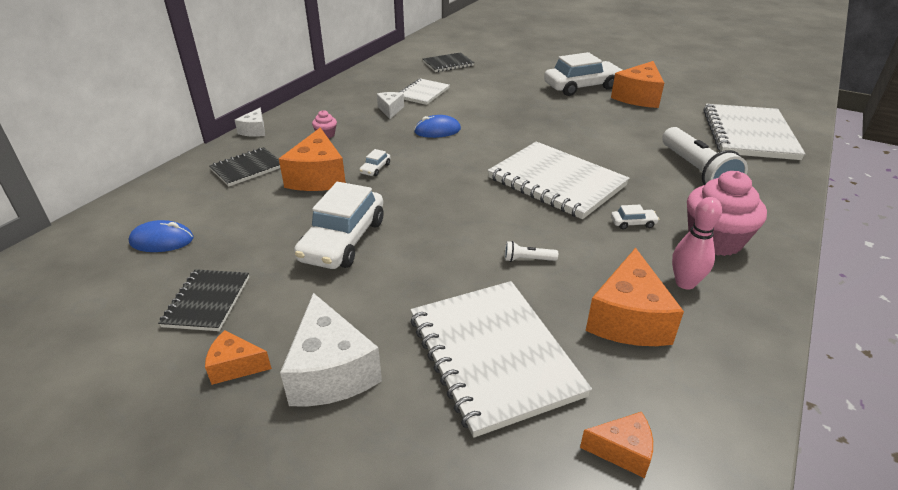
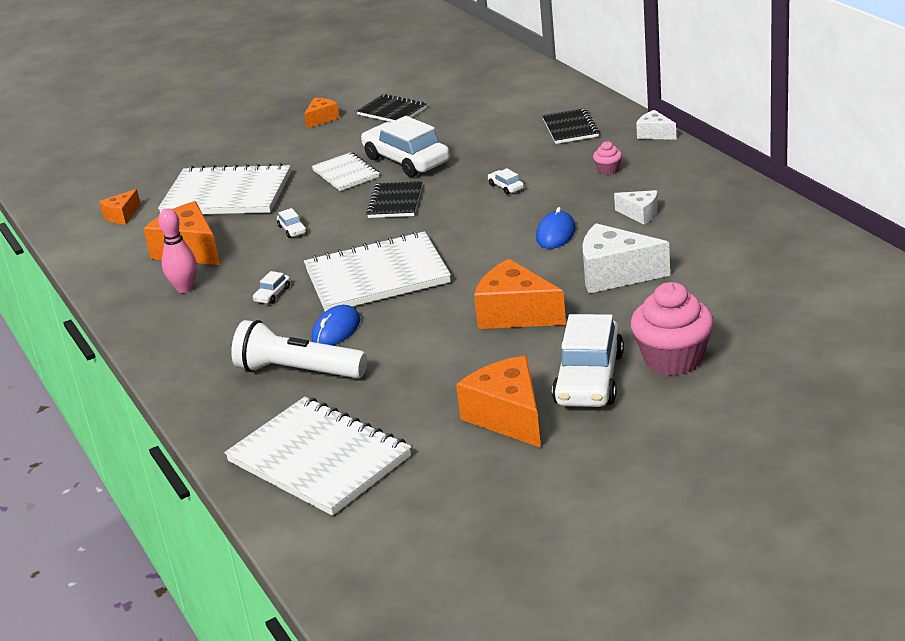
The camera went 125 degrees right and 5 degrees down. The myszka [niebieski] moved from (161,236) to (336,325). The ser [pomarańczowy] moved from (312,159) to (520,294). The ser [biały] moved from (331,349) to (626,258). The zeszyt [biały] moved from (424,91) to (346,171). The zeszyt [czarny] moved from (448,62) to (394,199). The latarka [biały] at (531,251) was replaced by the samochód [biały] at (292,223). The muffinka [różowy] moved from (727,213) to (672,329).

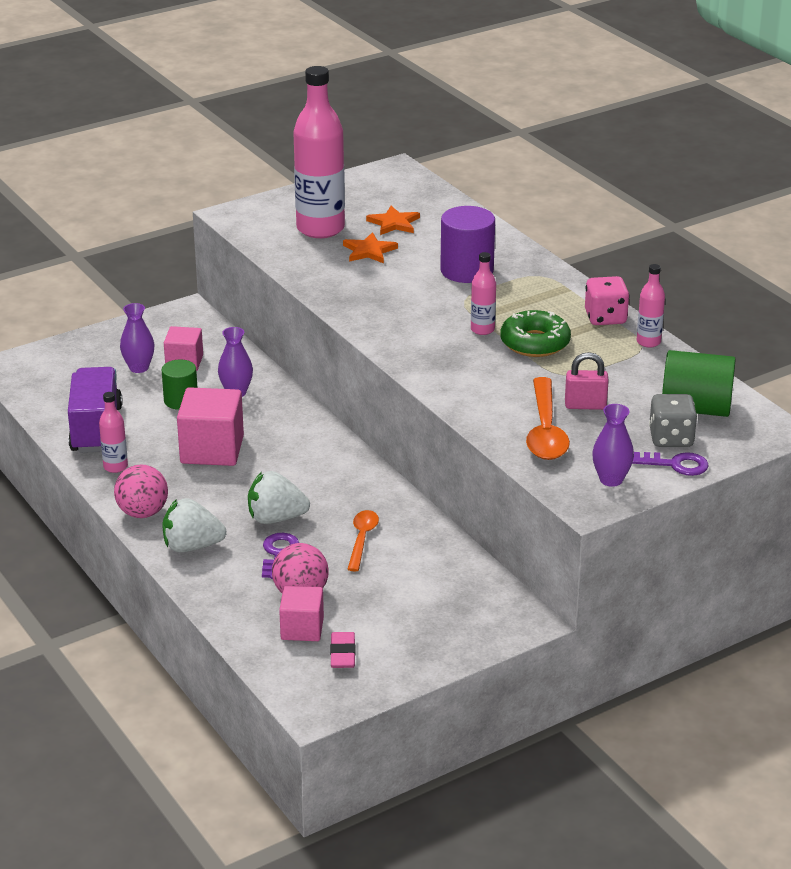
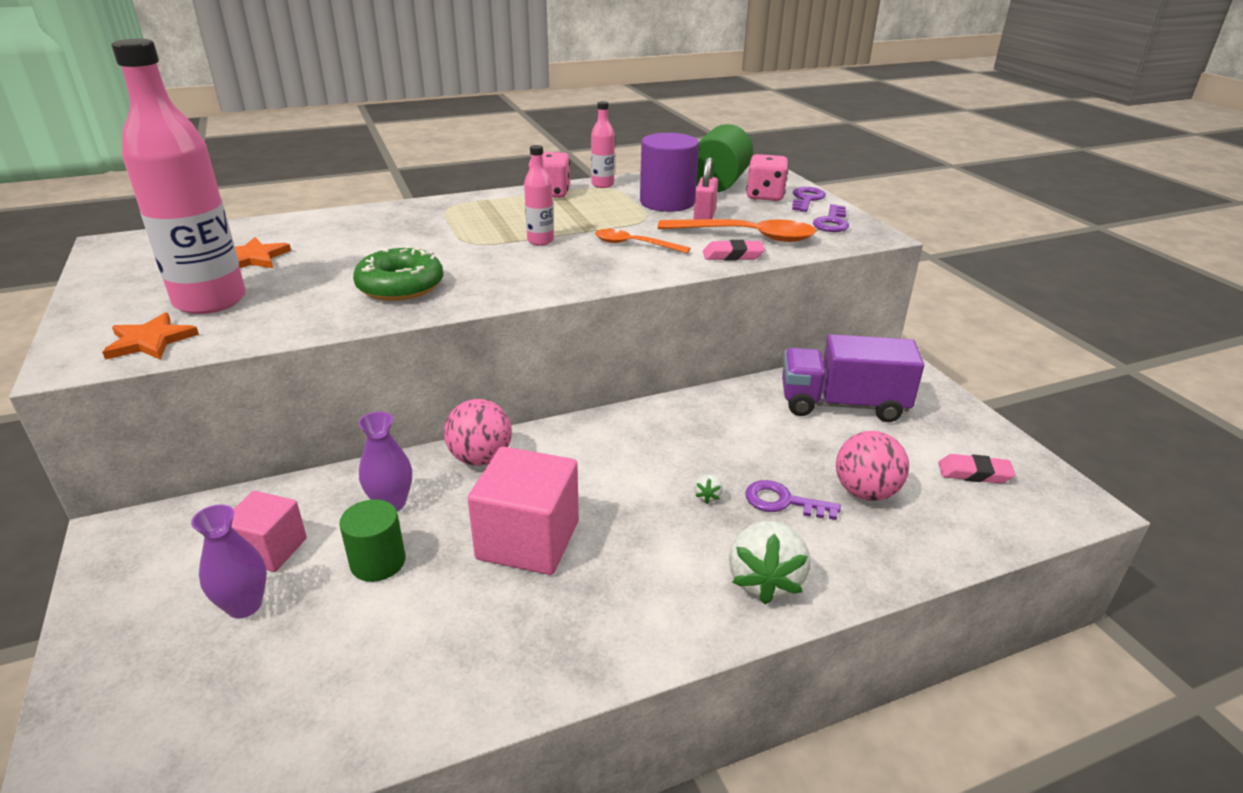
The camera went 80 degrees left and 0 degrees up. The ciężarówka [fioletowy] moved from (95,410) to (853,378). The butelka [różowy] at (113,432) disappeared. The piłka [różowy] moved from (141,491) to (478,432). The truskawka [biały] at (279,497) changed to 0.41 times the size. The sześcian [różowy] at (301,613) disappeared. The gwiazda [pomarańczowy] moved from (370,247) to (150,336). The łyżka [pomarańczowy] moved from (363,540) to (643,241). The walec [fioletowy] moved from (467,244) to (669,172). The donut [zielony] moved from (535,333) to (398,273). The wazon [fioletowy] at (613,445) was replaced by the klucz [fioletowy] at (831,218). The kostka do gry [szary] at (673,420) became the kostka do gry [różowy] at (767,177). The gumka do mazania [różowy] at (734,250) appeared.

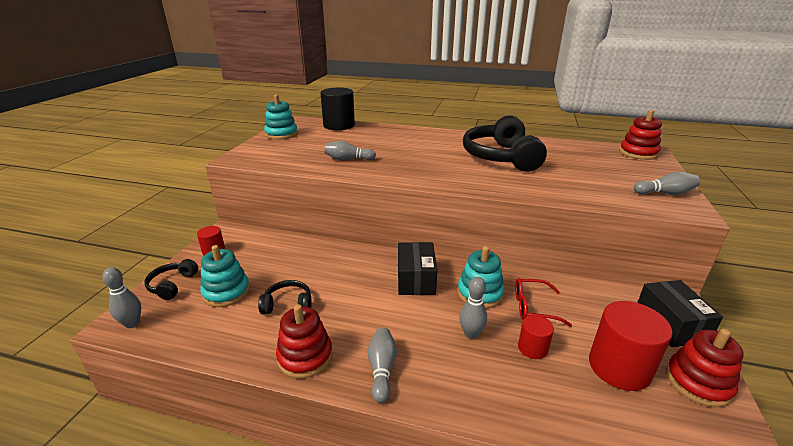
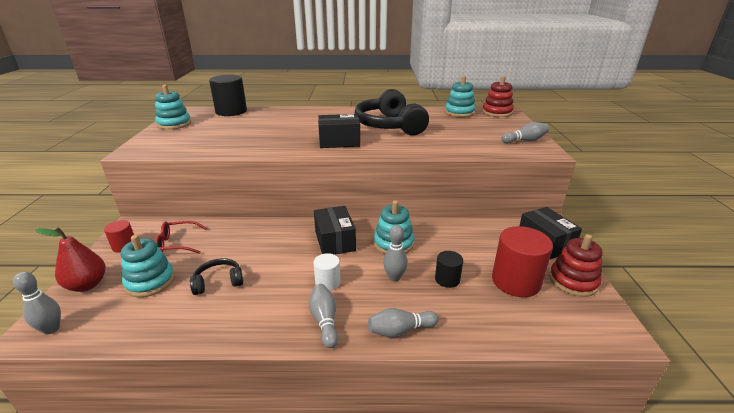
The camera went 15 degrees left and 0 degrees up. The słuchawki [czarny] at (171,279) was replaced by the gruszka [czerwony] at (70,259). The zabawka nakładanka [czerwony] at (304,341) disappeared. The kręgiel [szary] moved from (350,150) to (403,323). The okulary [czerwony] moved from (543,302) to (181,237). The walec [czerwony] at (536,337) became the walec [czarny] at (449,269). The walec [biały] at (326,272) appeared. The pudełko [czarny] at (339,131) appeared. The zabawka nakładanka [turkusowy] at (460,96) appeared.

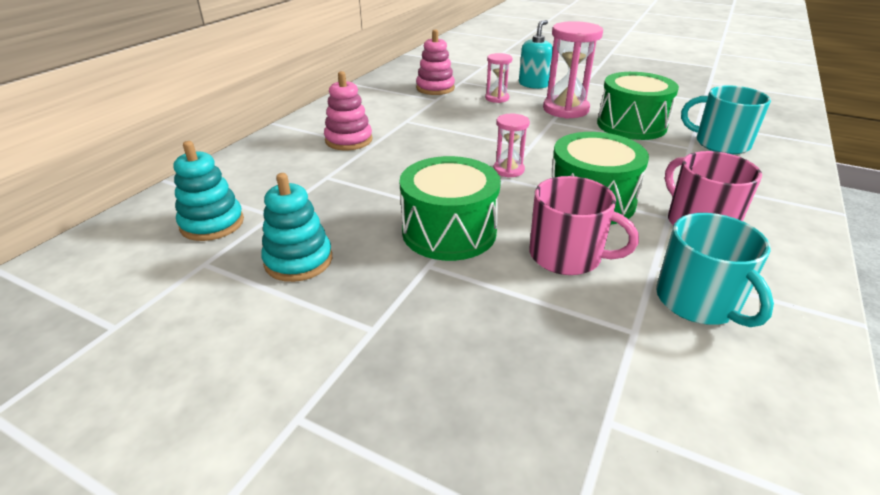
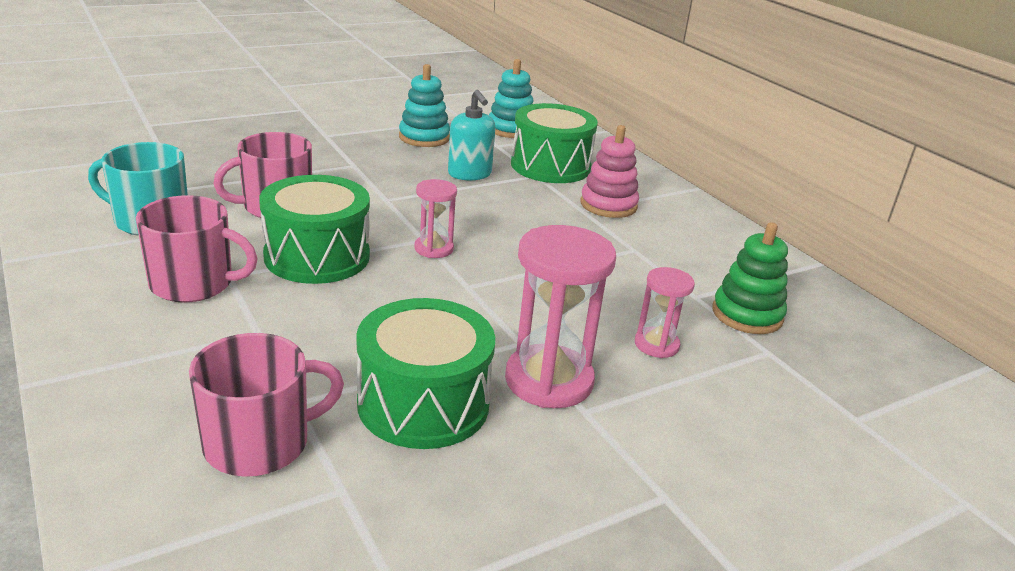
The camera went 120 degrees right and 5 degrees down. The bęben [zielony] moved from (450,208) to (554,143). The zabawka nakładanka [różowy] at (435,62) became the zabawka nakładanka [zielony] at (750,278). The dozownik mydła [turkusowy] moved from (536,54) to (471,135). The kubek [turkusowy] at (726,119) became the kubek [różowy] at (266,405).

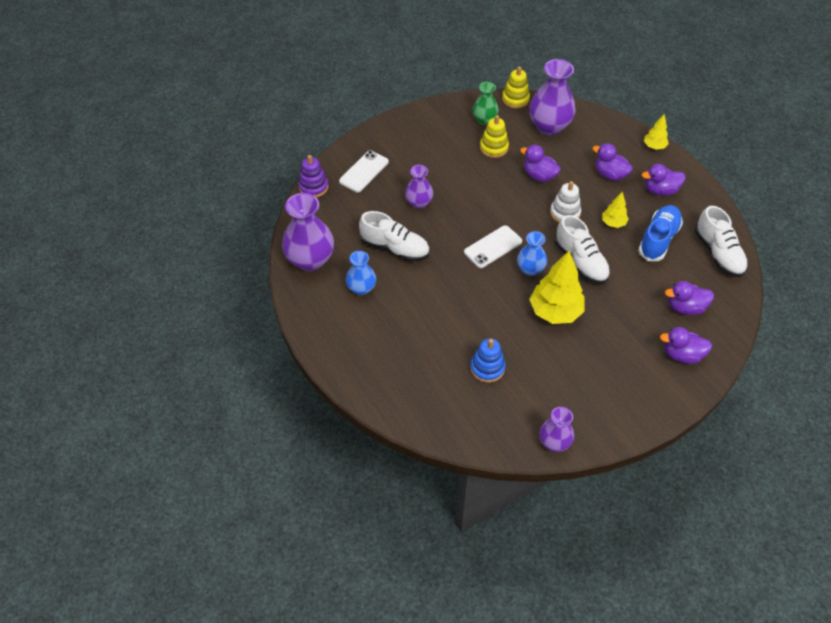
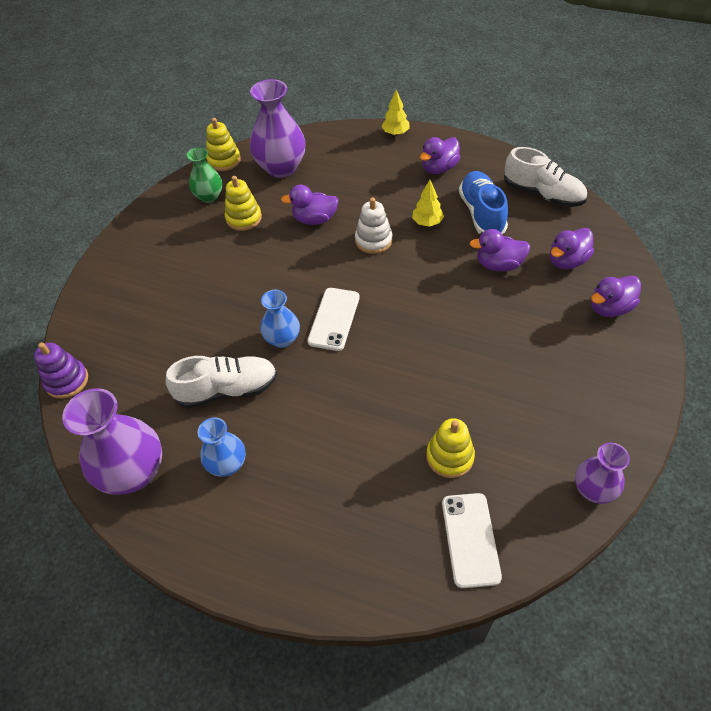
The camera went 35 degrees left and 0 degrees up. The telefon [biały] moved from (364,171) to (472,540). The wazon [fioletowy] at (419,187) disappeared. The zabawka nakładanka [niebieski] at (487,360) became the zabawka nakładanka [żółty] at (450,448). The wazon [niebieski] moved from (532,253) to (280,319). The drzewko [żółty] at (557,287) disappeared. The but [biały] at (582,249) disappeared. The kaczka [fioletowy] moved from (612,162) to (500,250).

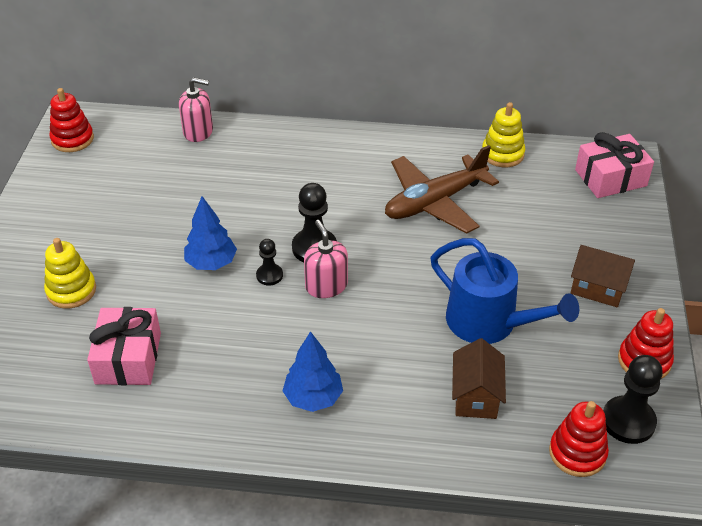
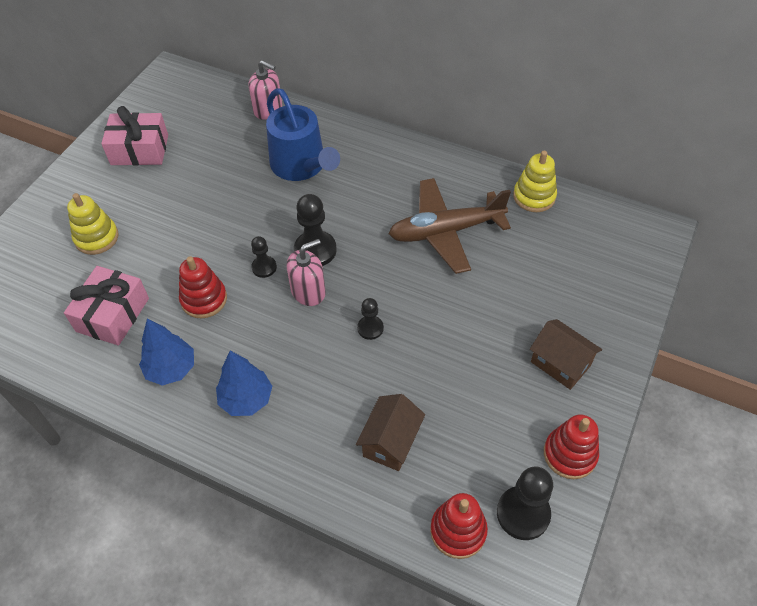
The camera went 20 degrees right and 10 degrees up. The zabawka nakładanka [czerwony] moved from (72,120) to (203,287). The drzewko [niebieski] moved from (210,233) to (166,352). The dozownik mydła [różowy] at (326,259) turned 60 degrees clockwise. The konewka [niebieski] moved from (505,291) to (303,134). The prezent [różowy] moved from (614,165) to (134,135). The pionek [czarny] at (370,319) appeared.

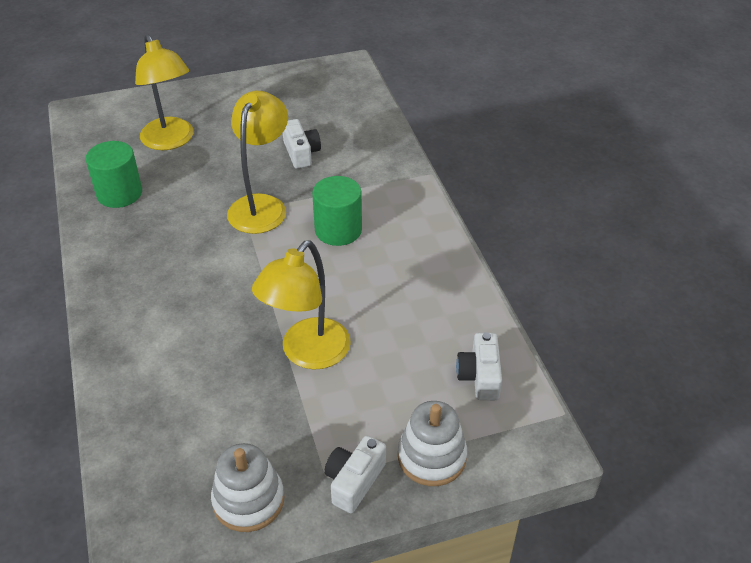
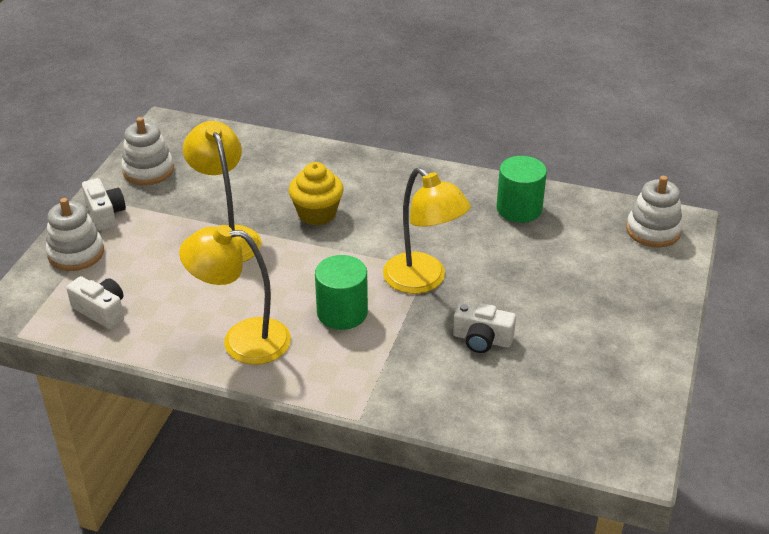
The camera went 125 degrees right and 5 degrees down. The lampka [żółty] moved from (164,92) to (235,295). The muffinka [żółty] at (316,194) appeared. The zabawka nakładanka [biały] at (654,211) appeared.

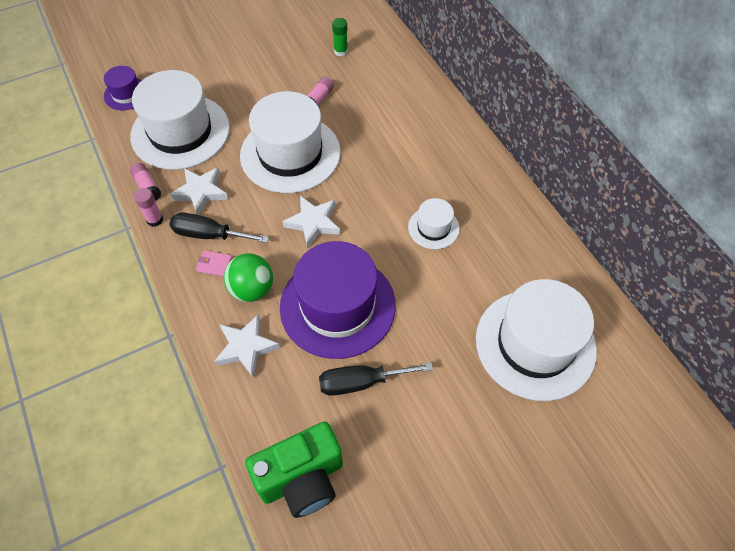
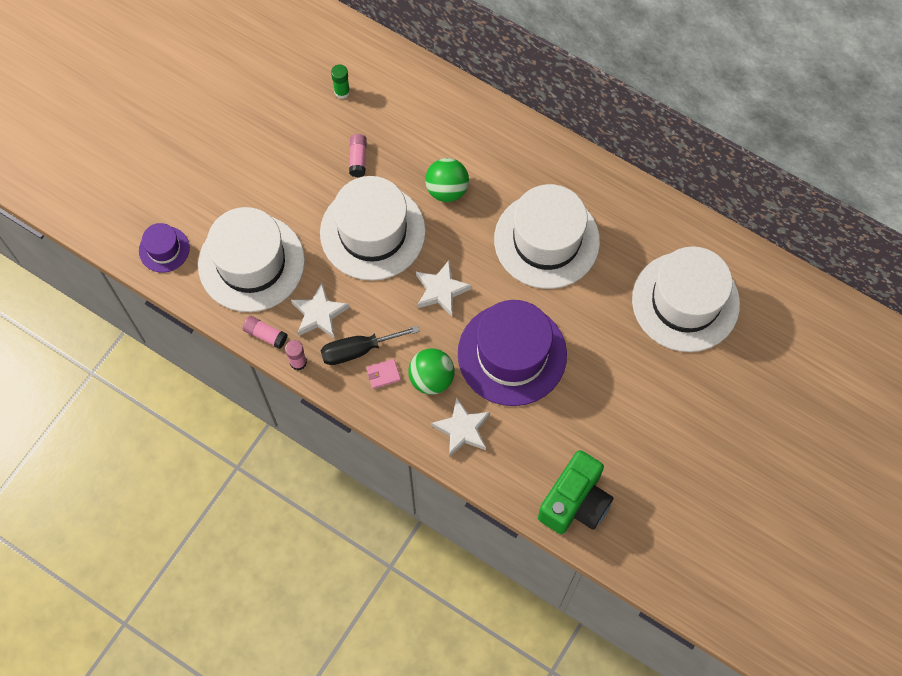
The camera went 30 degrees left and 10 degrees up. The śrubokręt [czarny] at (376,379) disappeared. The kapelusz [biały] at (434,223) changed to 2.10 times the size. The piłka [zielony] at (447,180) appeared.

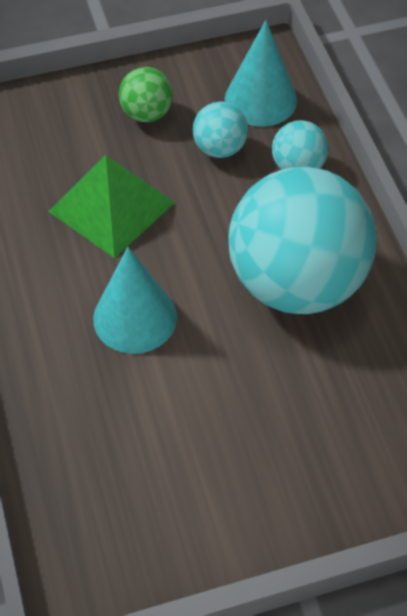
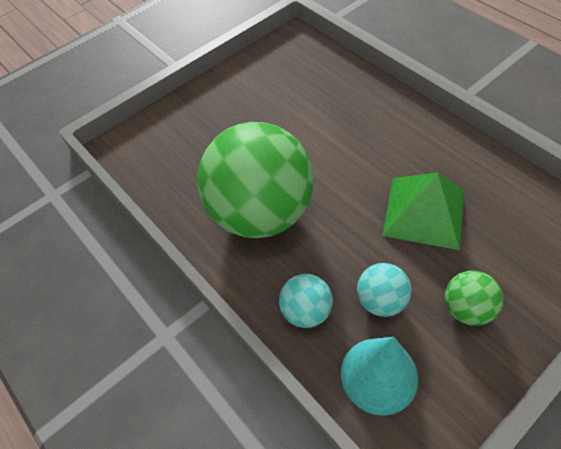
The camera went 160 degrees right and 0 degrees up. The stożek [turkusowy] at (135,300) disappeared. The piłka [turkusowy] at (302,240) became the piłka [zielony] at (255,180).

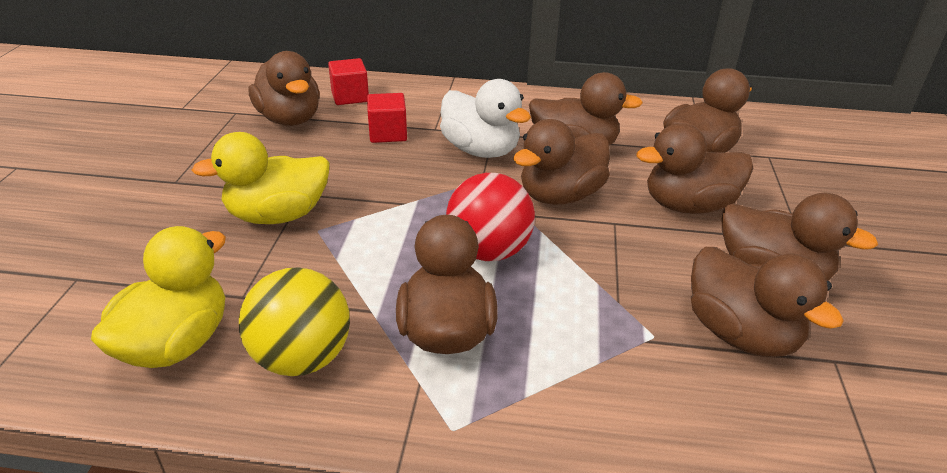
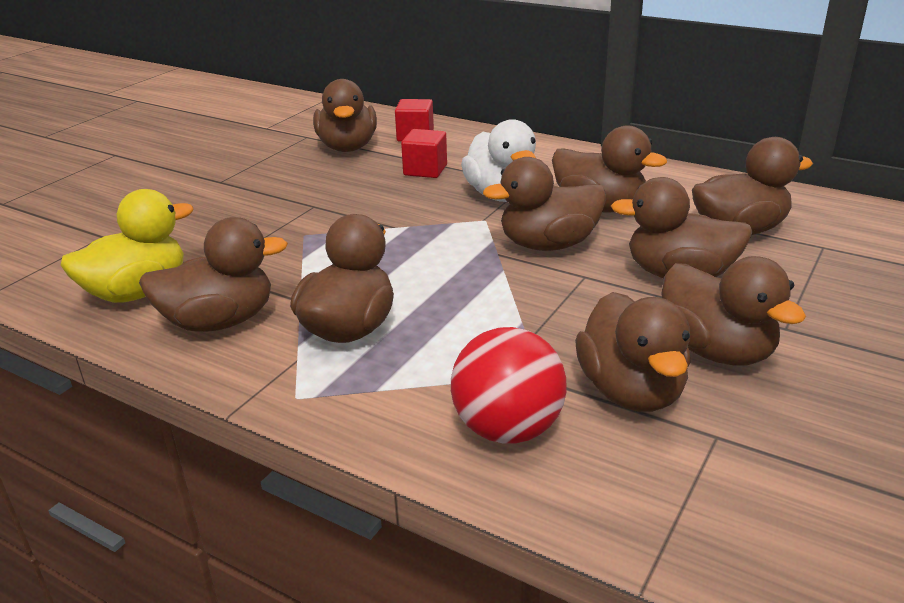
The camera went 25 degrees right and 5 degrees down. The kaczka [żółty] at (261,178) disappeared. The piłka [żółty] at (294,321) was replaced by the kaczka [brązowy] at (213,274). The piłka [czerwony] moved from (490,217) to (509,385).

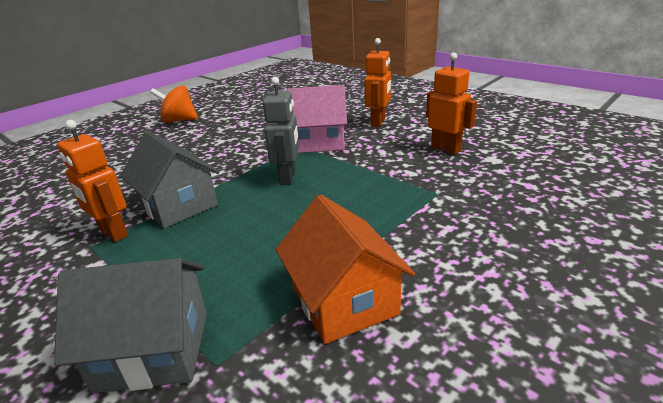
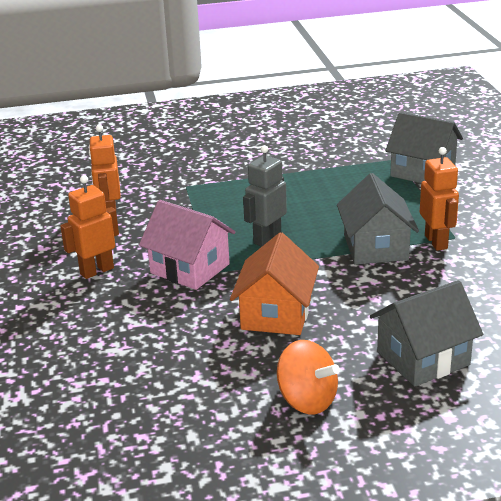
The camera went 145 degrees left and 0 degrees up. The domek [pomarańczowy] moved from (345,269) to (274,284). The domek [szary] at (426,333) appeared.

